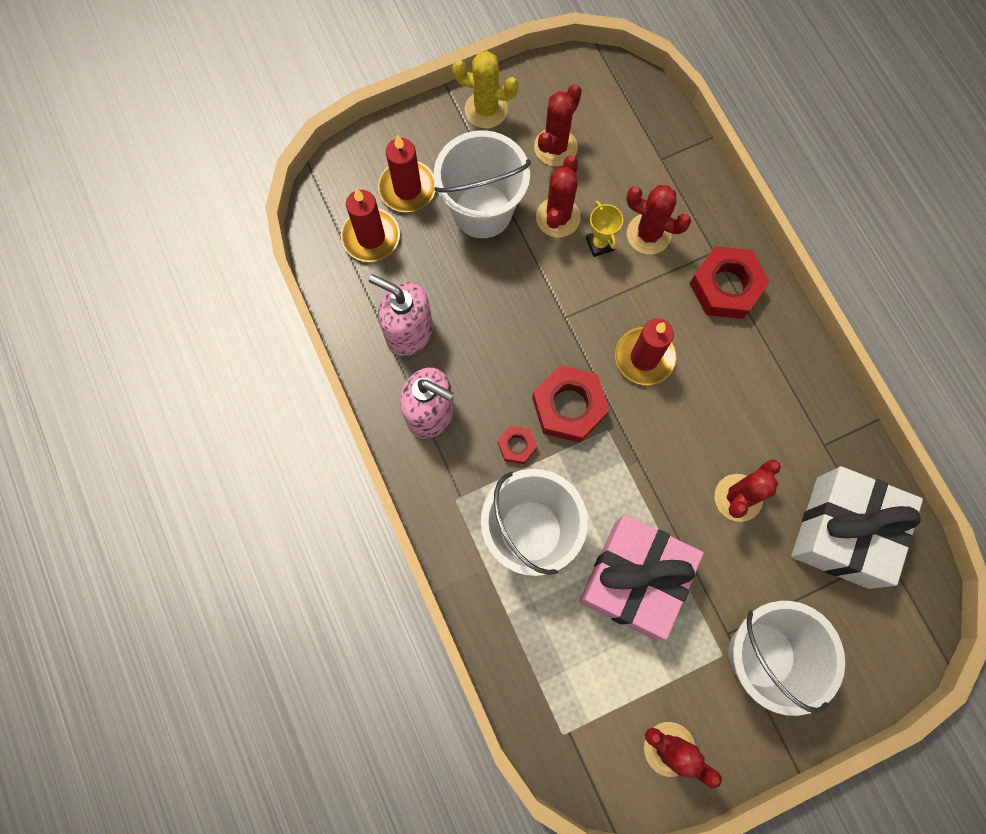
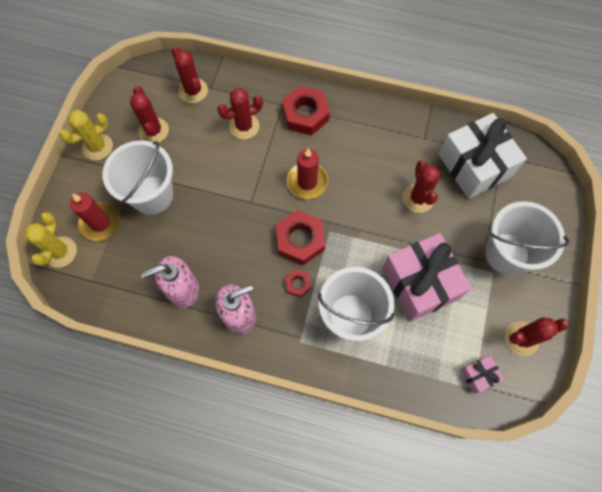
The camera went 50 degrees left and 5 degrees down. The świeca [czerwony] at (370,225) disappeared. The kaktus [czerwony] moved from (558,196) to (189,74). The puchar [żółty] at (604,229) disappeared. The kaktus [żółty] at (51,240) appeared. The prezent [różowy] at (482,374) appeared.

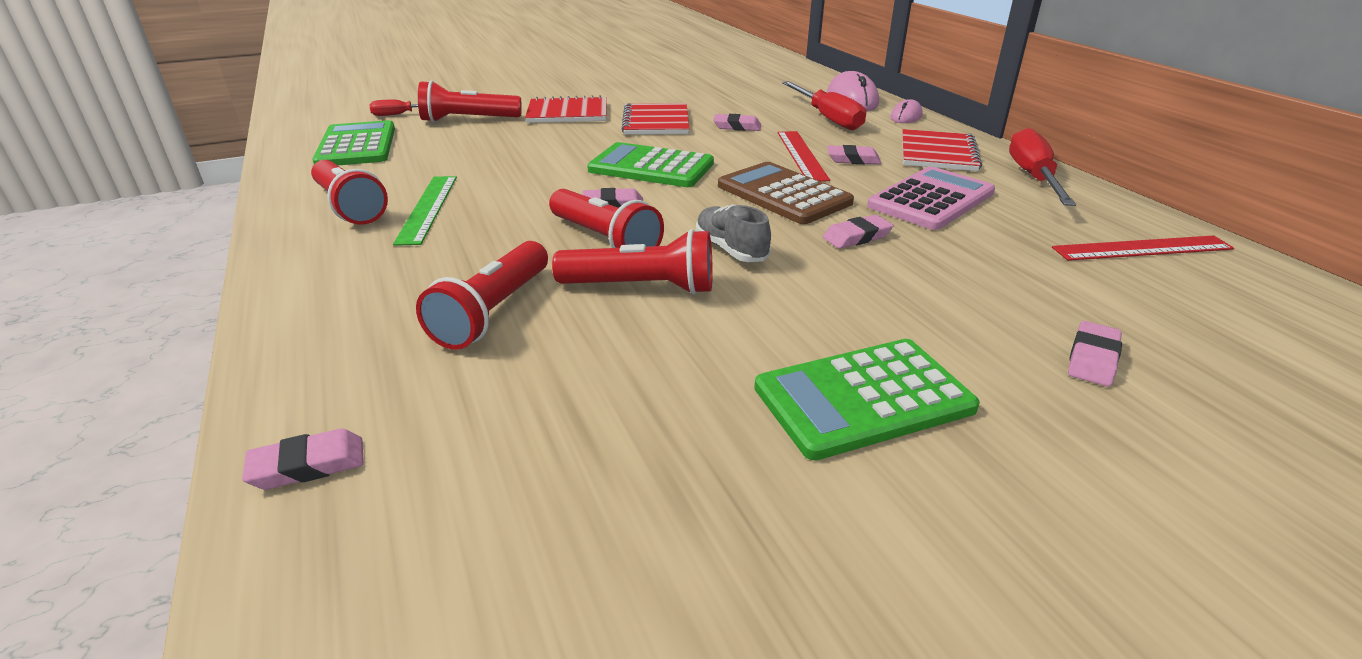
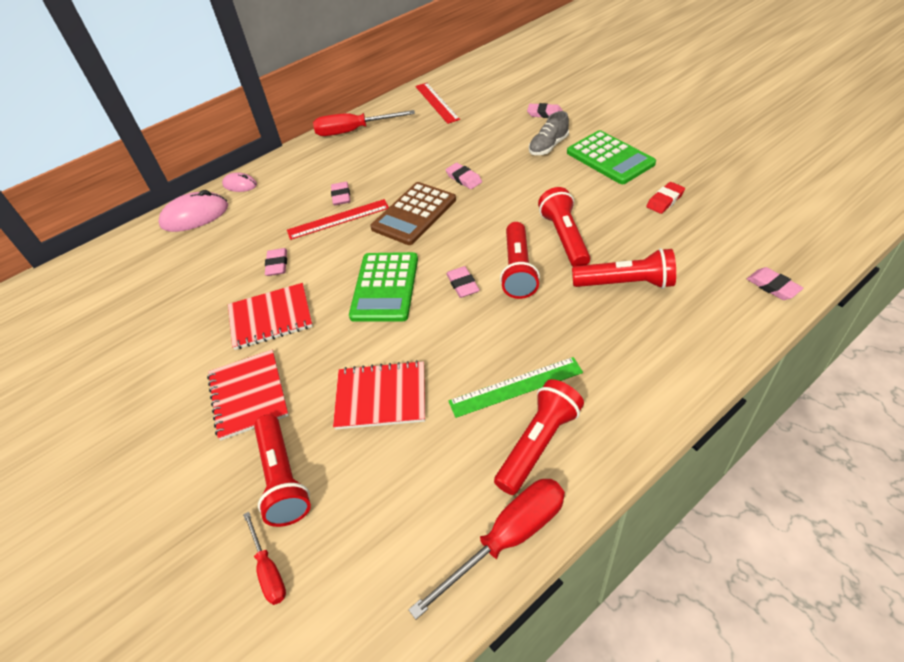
The camera went 100 degrees left and 15 degrees up. The kalkulator [zielony] at (353,142) disappeared. The latarka [czerwony] at (606,218) turned 150 degrees clockwise. The but [szary] moved from (733,233) to (549,133). The śrubokręt [czerwony] moved from (824,105) to (486,549). The kalkulator [różowy] at (931,198) disappeared. The zeszyt [czerwony] moved from (942,150) to (379,395). The gumka do mazania [czerwony] at (665,198) appeared.

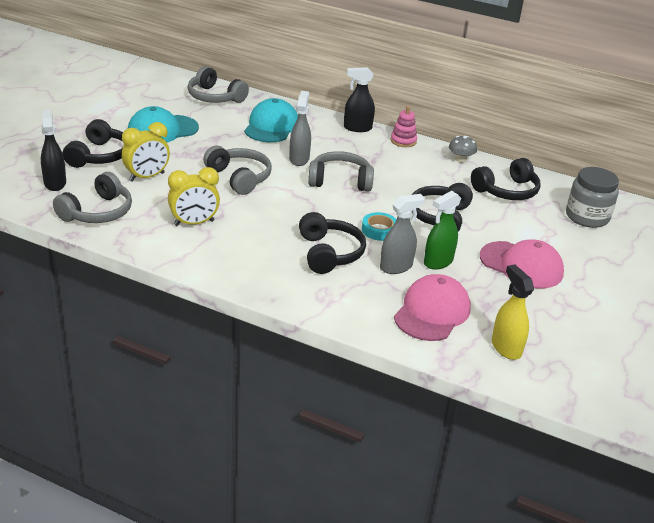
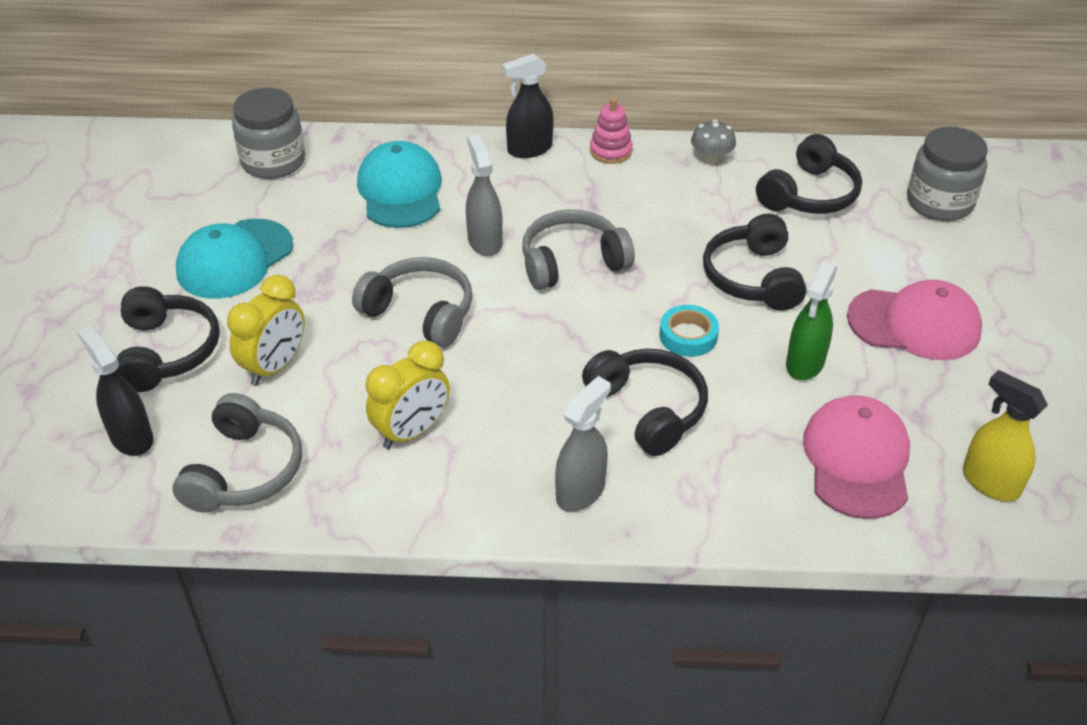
The camera went 20 degrees left and 10 degrees up. The słuchawki [szary] at (218,84) was replaced by the słoik [szary] at (268,133). The spryskiwacz [szary] moved from (402,234) to (583,444).

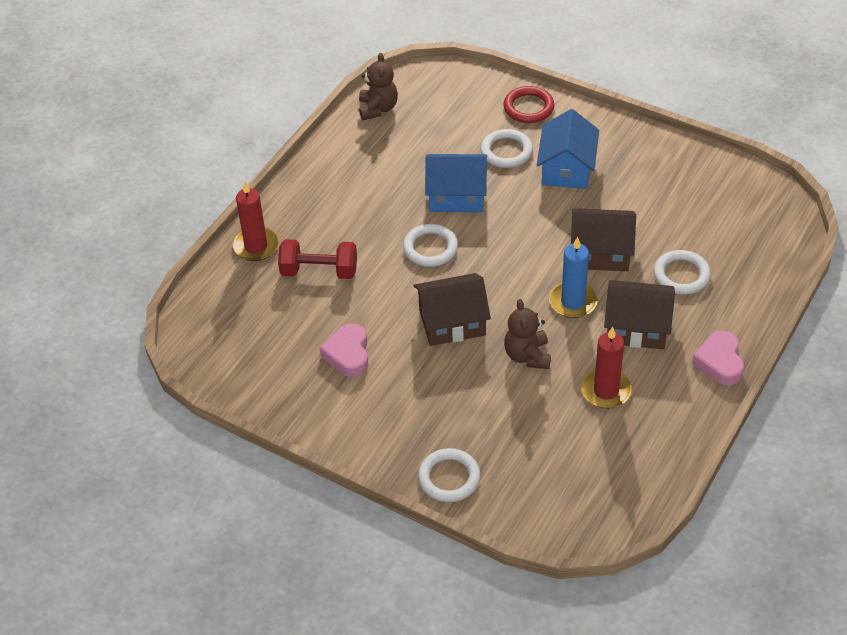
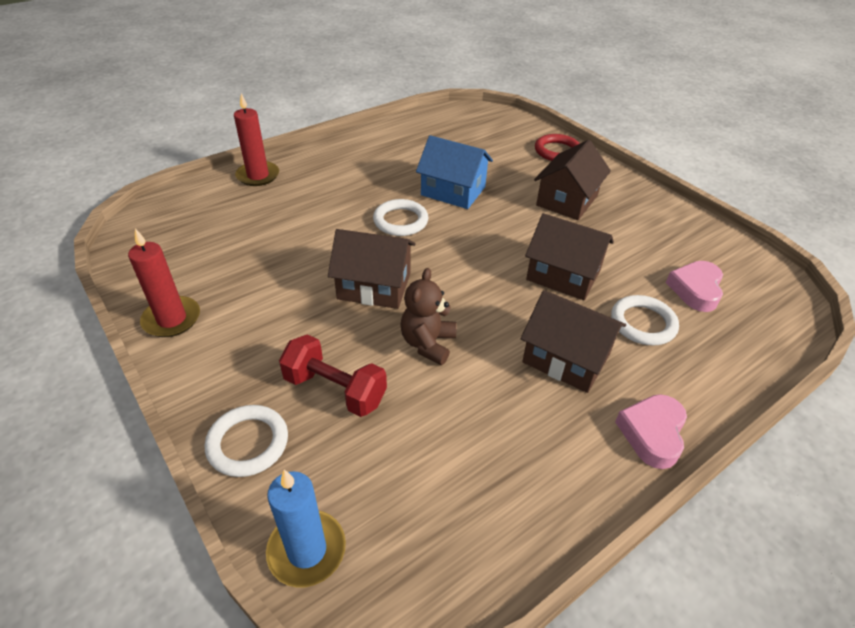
The camera went 20 degrees right and 5 degrees down. The hantel [czerwony] moved from (317,259) to (333,375). The serce [różowy] moved from (344,350) to (694,286). The miś [brązowy] at (378,86) disappeared. The pierścień [biały] at (507,148) disappeared. The domek [niebieski] at (568,149) became the domek [brązowy] at (572,180). The świeca [niebieski] moved from (573,277) to (306,529). The świeca [czerwony] moved from (606,367) to (164,282).

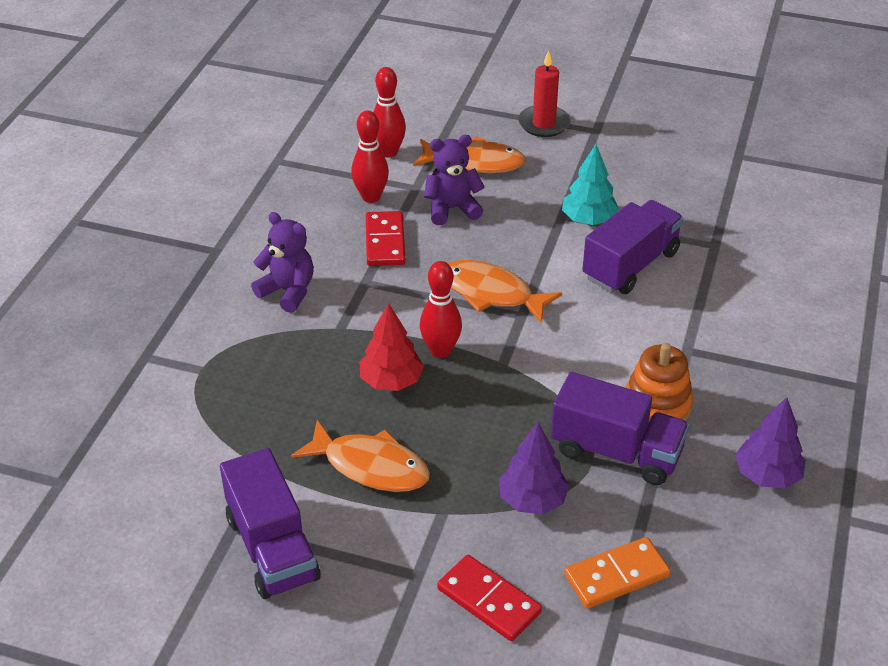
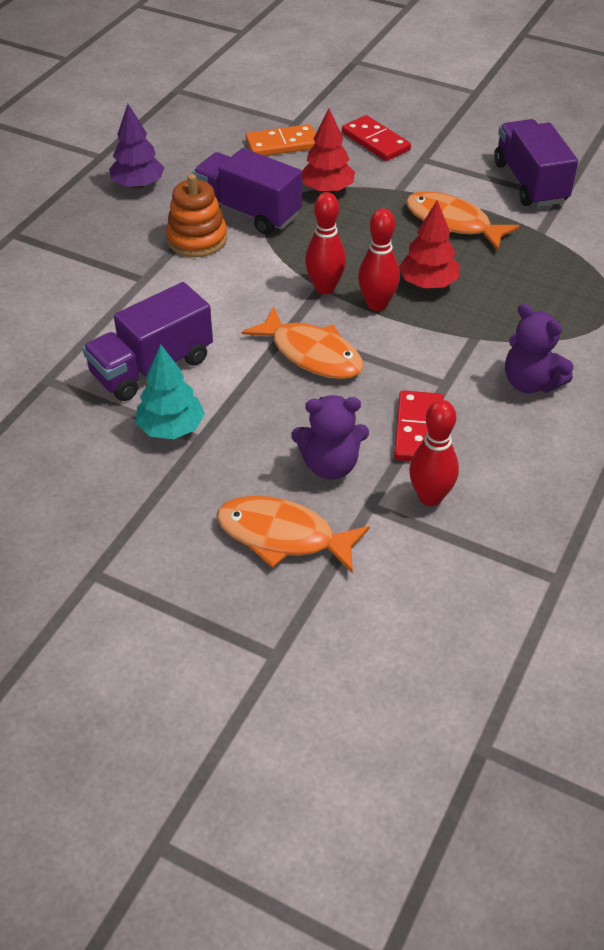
The camera went 170 degrees left and 5 degrees up. The kręgiel [czerwony] moved from (389,112) to (325,243). The drzewko [fioletowy] at (534,468) became the drzewko [czerwony] at (328,150). The świeca [czerwony] at (544,93) disappeared.

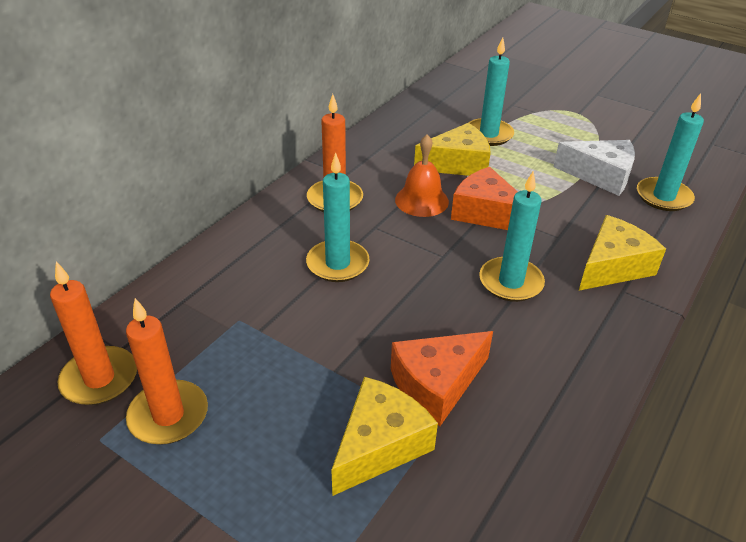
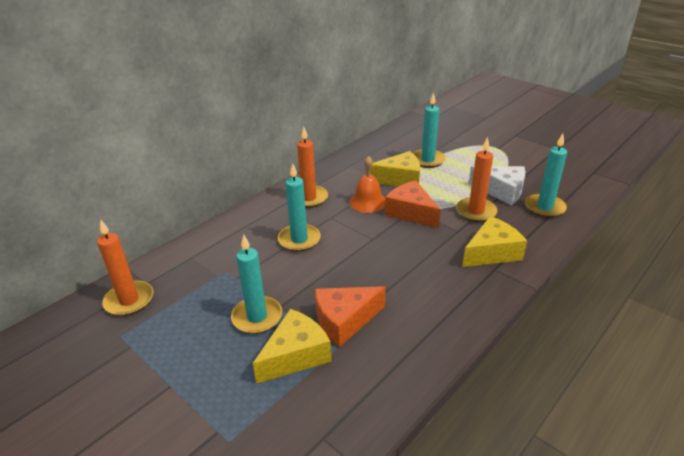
The camera went 10 degrees right and 5 degrees down. The świeca [pomarańczowy] moved from (167,371) to (477,179). The świeca [turkusowy] moved from (512,236) to (256,284).

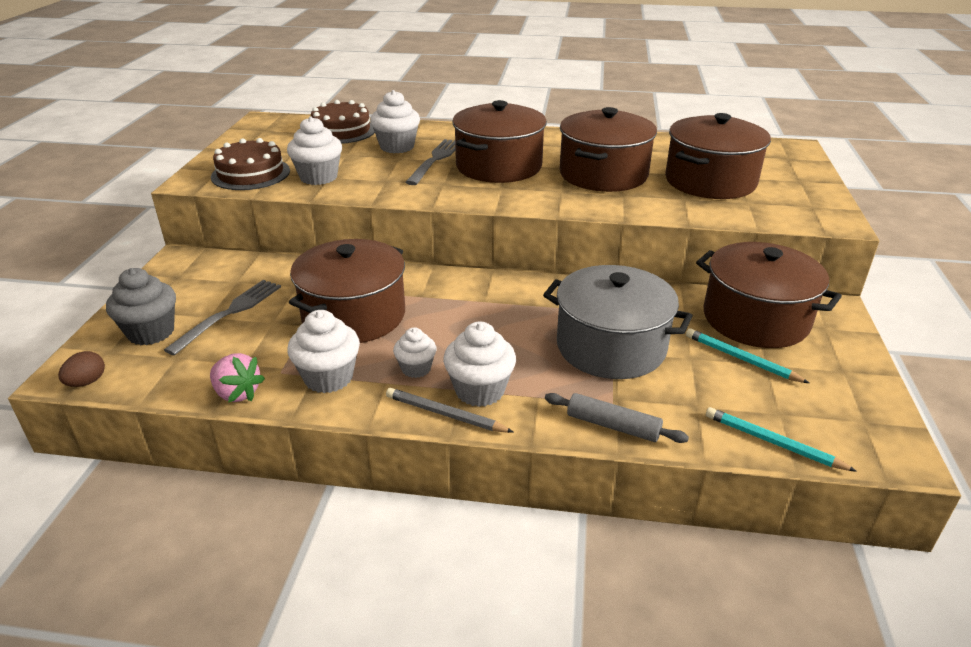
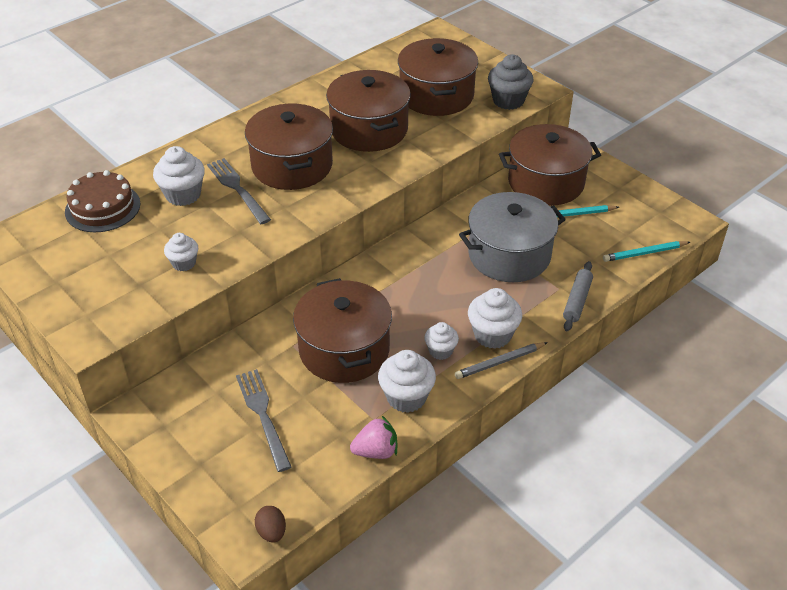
The camera went 50 degrees left and 10 degrees up. The muffinka [szary] moved from (141,306) to (510,82). The tort [brązowy] at (250,164) disappeared. The muffinka [biały] at (314,150) changed to 0.62 times the size. The wałek do ciasta [szary] at (617,418) turned 45 degrees counterclockwise.

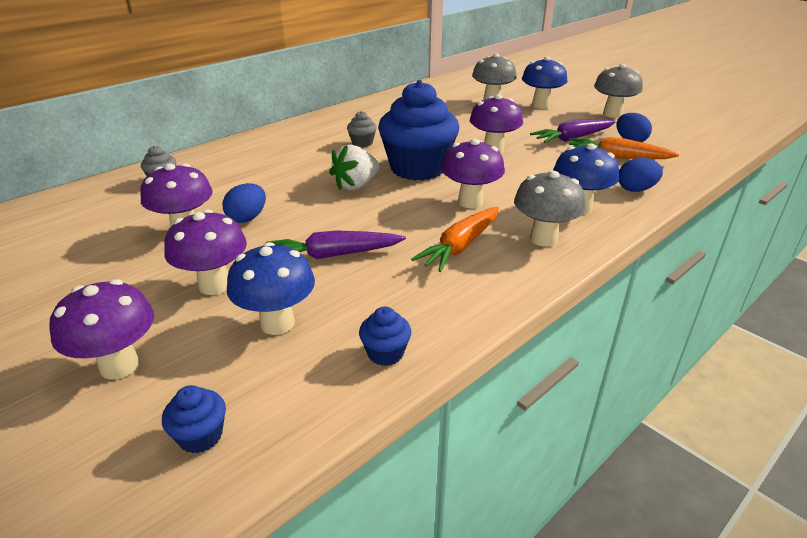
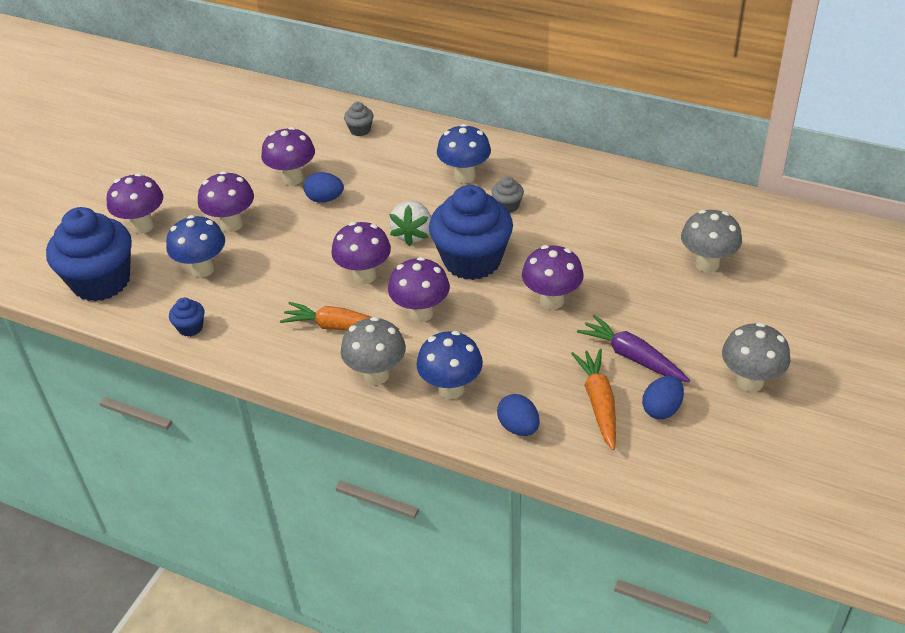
The camera went 70 degrees right and 10 degrees up. The muffinka [niebieski] at (194,419) changed to 2.44 times the size. The marchewka [fioletowy] at (335,244) disappeared. The truskawka [biały] at (354,167) turned 105 degrees counterclockwise. The grzyb [niebieski] moved from (544,83) to (464,153). The grzyb [fioletowy] at (361,253) appeared.

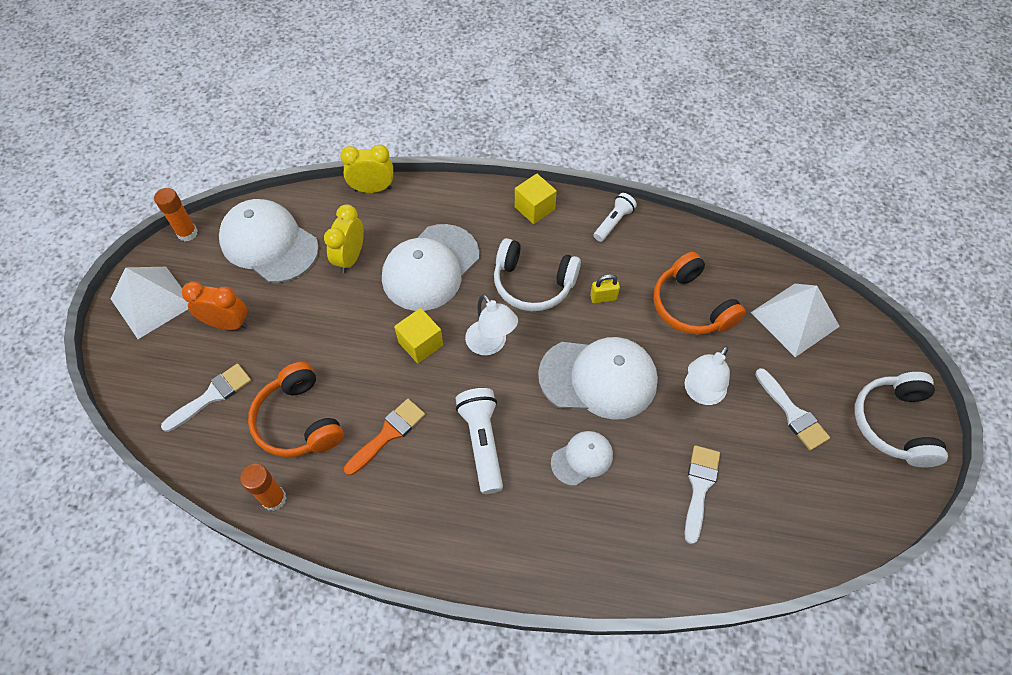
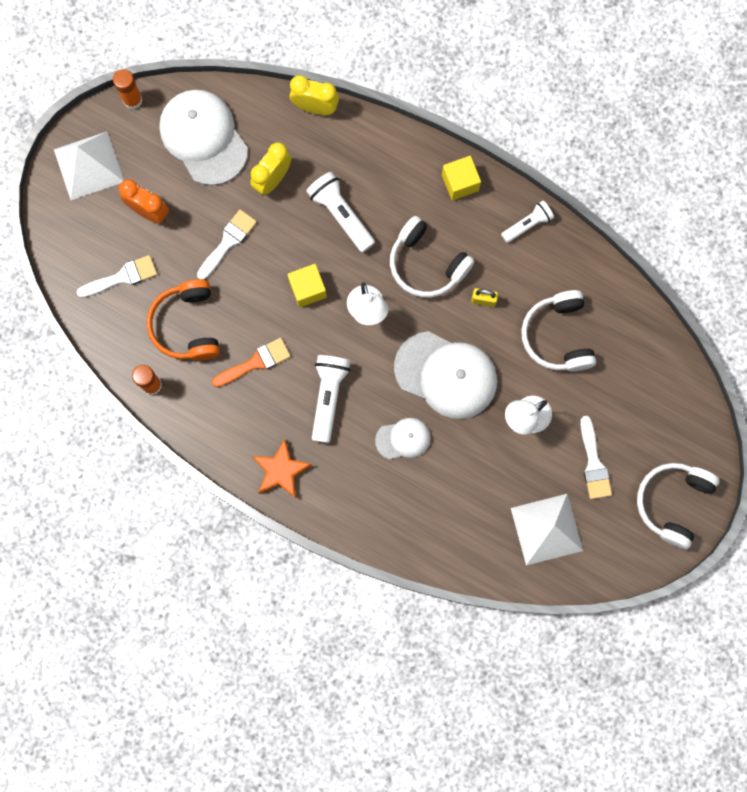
The camera went 20 degrees right and 20 degrees up. The czapka [biały] at (430,267) was replaced by the latarka [biały] at (340,212). The słuchawki [pomarańczowy] at (700,293) became the słuchawki [biały] at (558,330). The pędzel [biały] moved from (702,494) to (227,245). The piramida [biały] moved from (795,320) to (547,529). The gwiazda [pomarańczowy] at (282,468) appeared.

